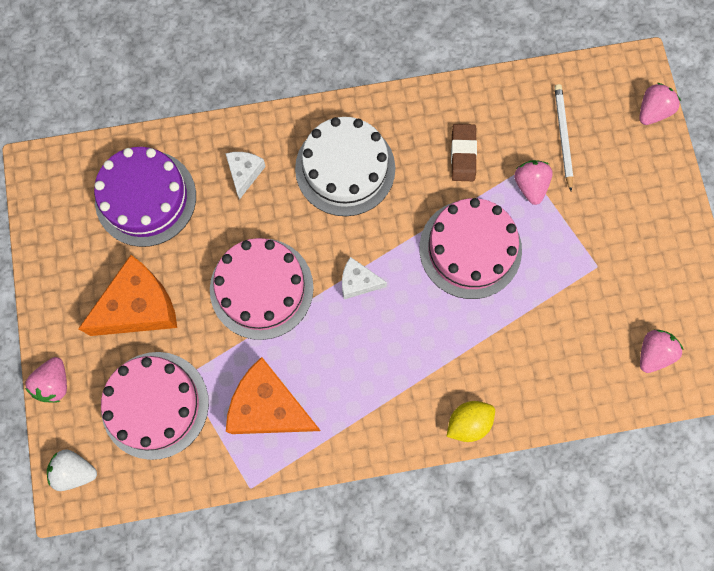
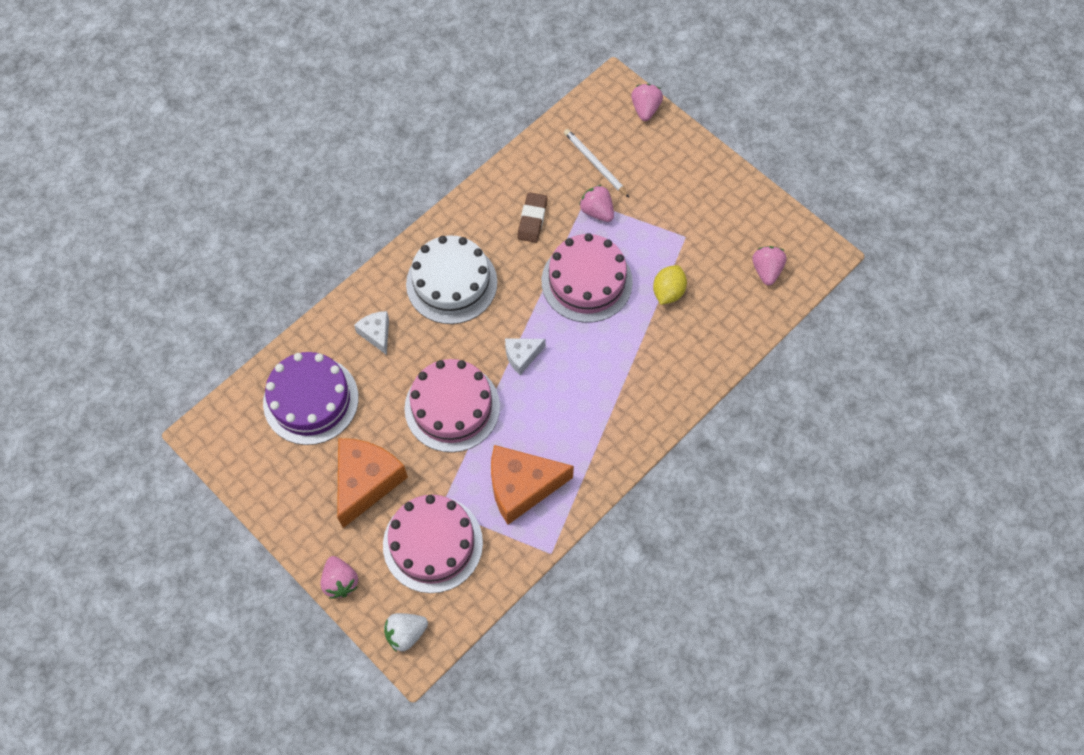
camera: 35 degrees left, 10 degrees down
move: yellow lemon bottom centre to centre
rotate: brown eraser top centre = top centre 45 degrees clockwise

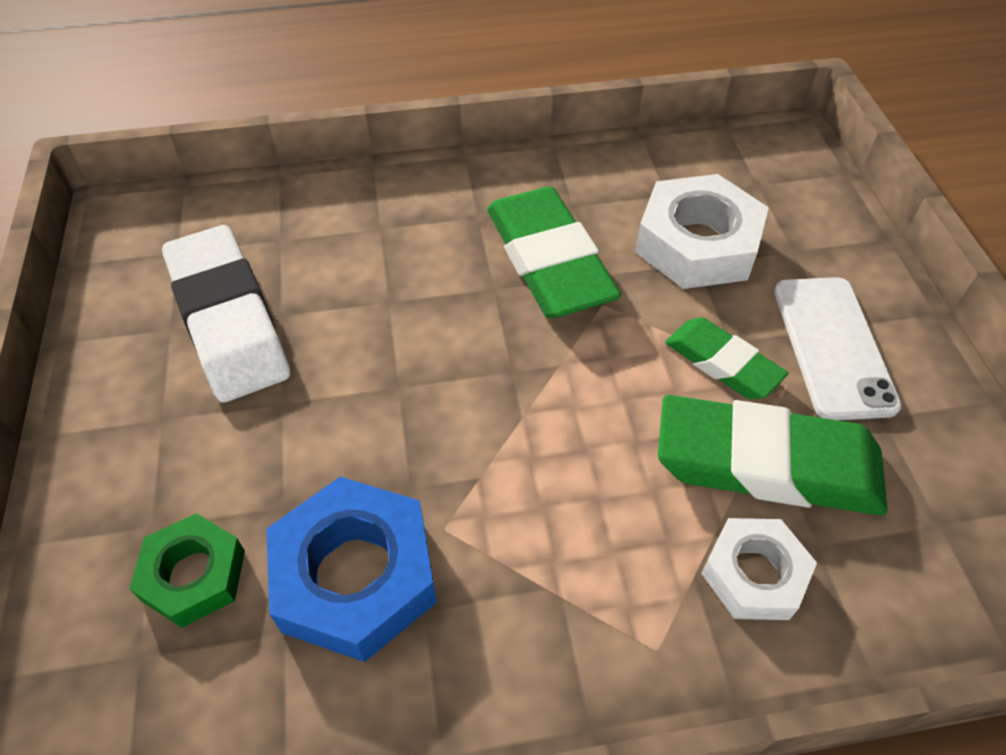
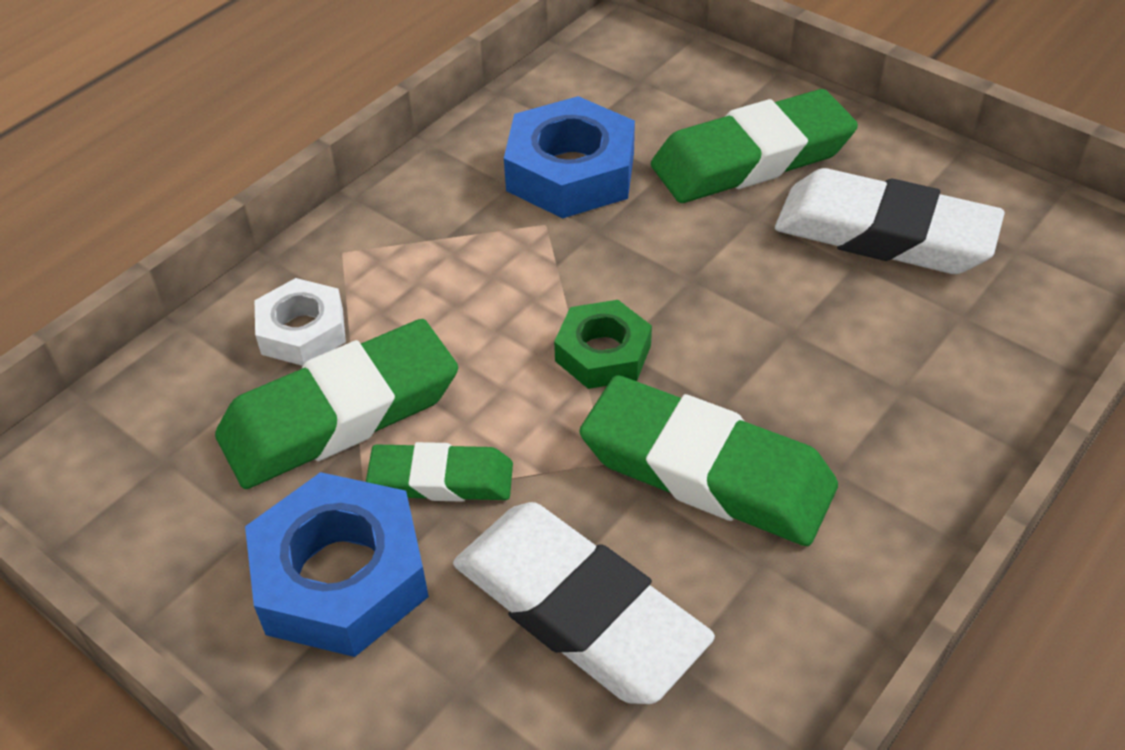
camera: 140 degrees right, 5 degrees down
insert: green eraser (4th from left) top right
move: green nut bottom left to centre
replace: white nut (1st from left) top right to white eraser (1st from left) bottom centre; white phone middle right to blue nut (1st from left) bottom left

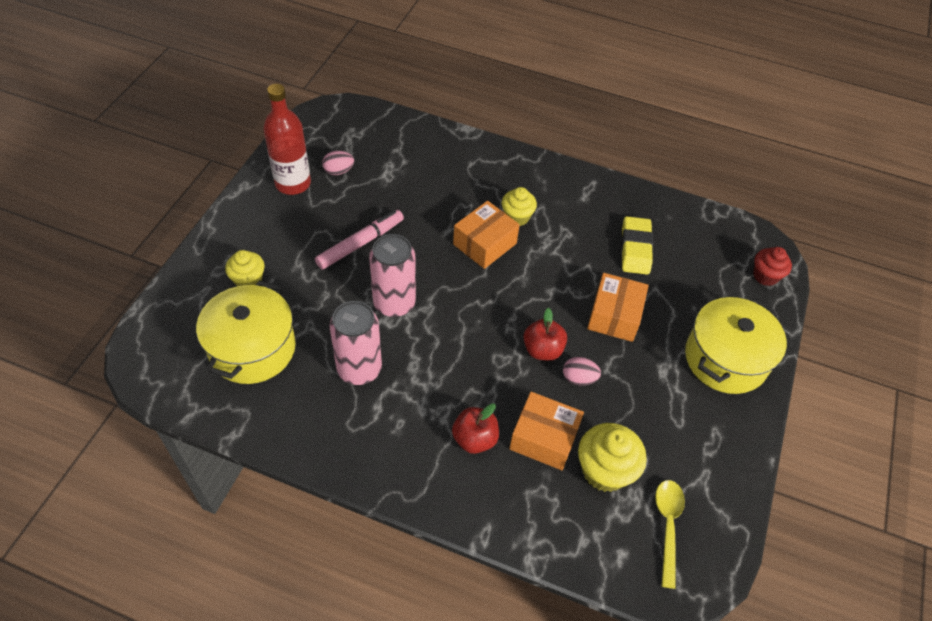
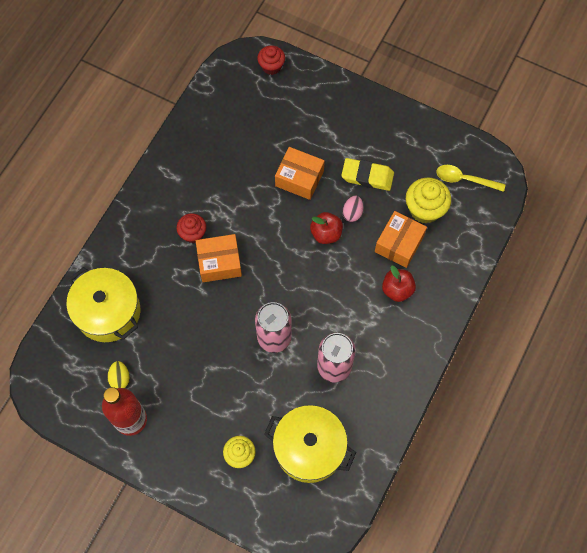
camera: 80 degrees left, 15 degrees up
delete: pink marker centre
move: yellow eraser middle right to top centre; yellow pot (2nd from left in the first image) middle right to yellow pot (1st from left) middle left
recolor: pink egg (1st from left) top centre to yellow egg bottom left; yellow cupcake (2nd from left) top centre to red cupcake (1st from left) middle left
rotate: orange box (1st from left) centre = centre 60 degrees counterclockwise

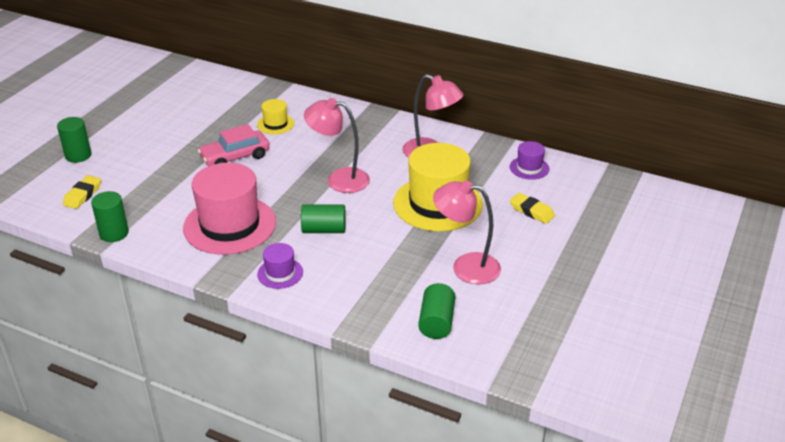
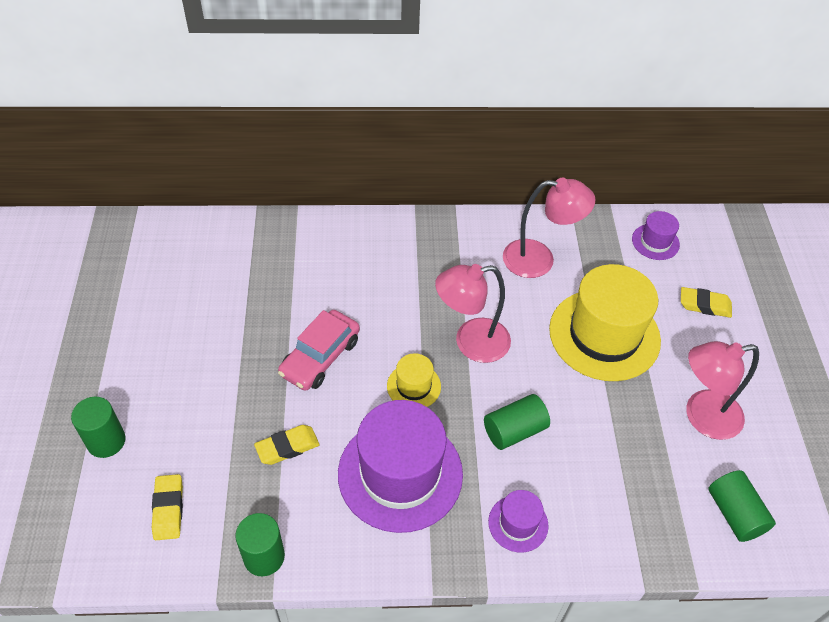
camera: 30 degrees left, 15 degrees up
insert: yellow eraser (2nd from left) bottom centre
move: yellow hat (1st from left) top centre to centre
recolor: pink hat middle left to purple hat (1st from left) bottom centre

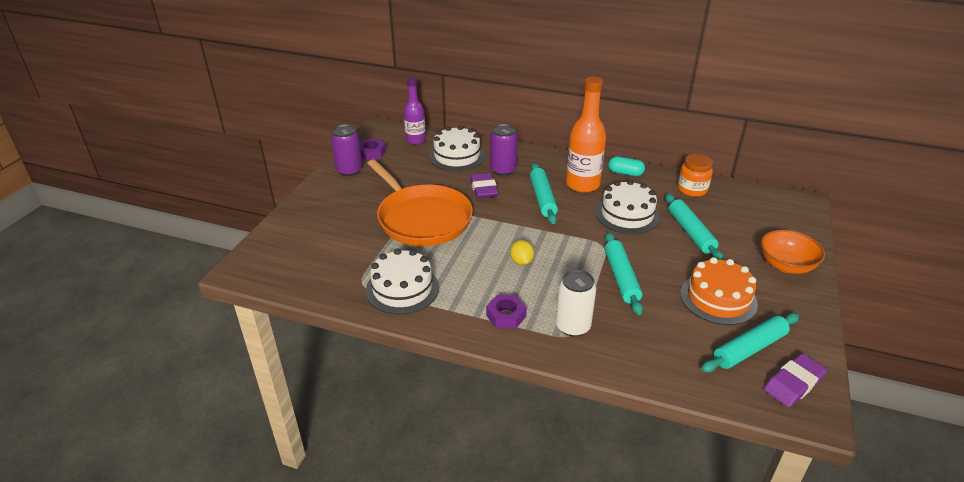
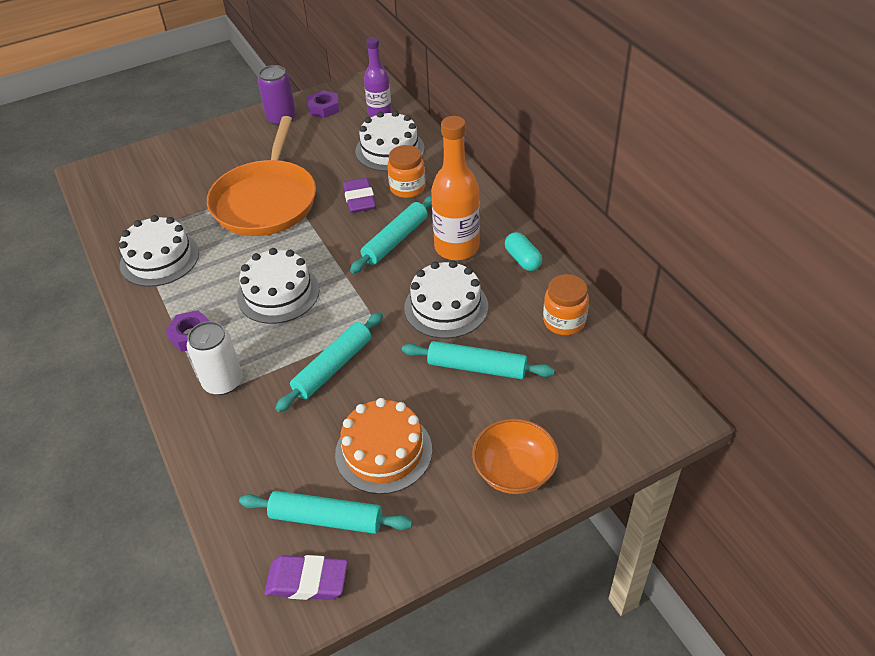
camera: 45 degrees right, 10 degrees up
replace: purple can (2nd from left) top centre to orange jar (1st from left) top centre; yellow lemon centre to white cake (2nd from left) middle left
rotate: purple eraser (1st from left in the first image) centre = top centre 45 degrees counterclockwise; turquoise rolling pin (3rd from left in the first image) middle right = centre 75 degrees clockwise

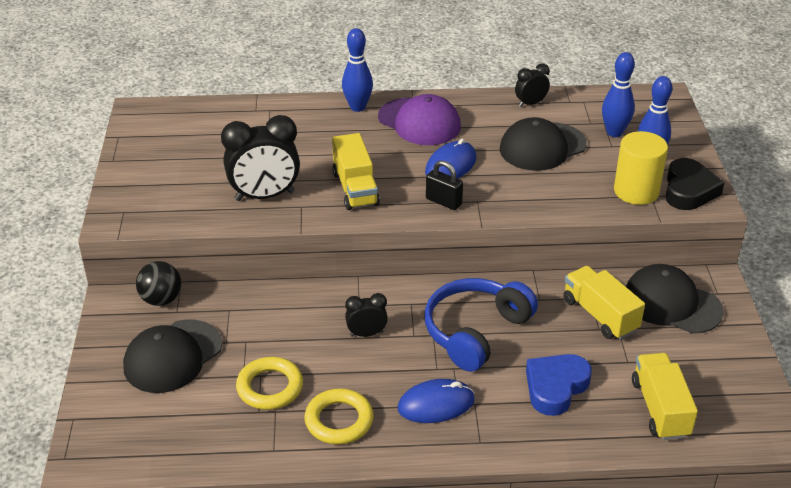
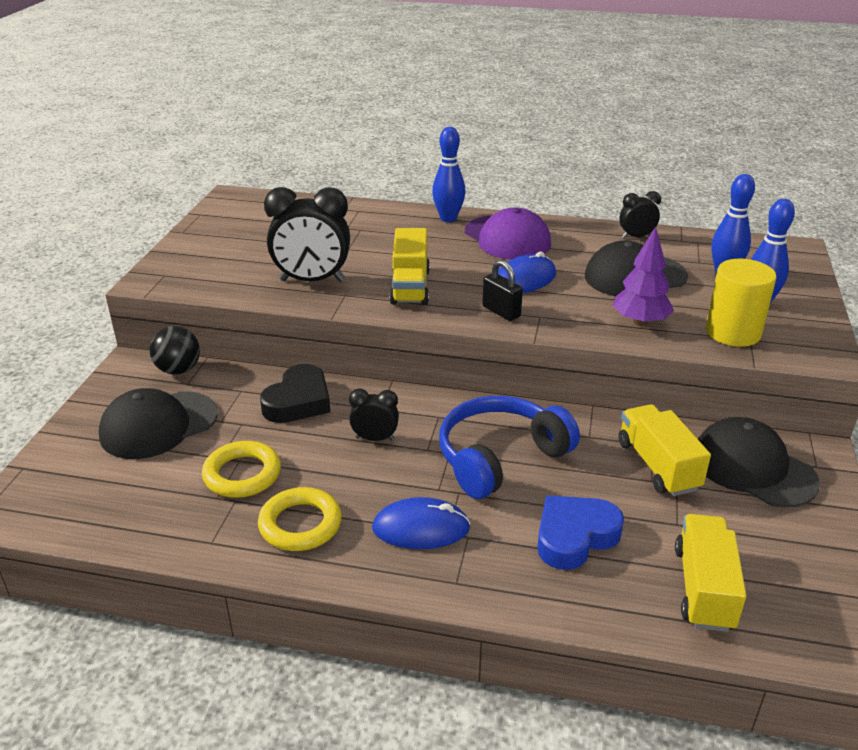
camera: 15 degrees right, 5 degrees down
insert: purple tree middle right
move: black heart middle right to centre

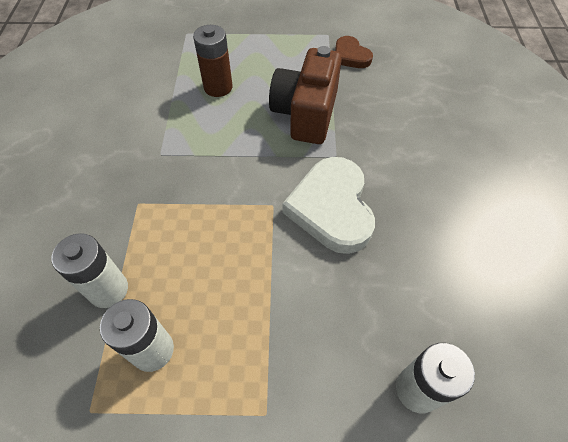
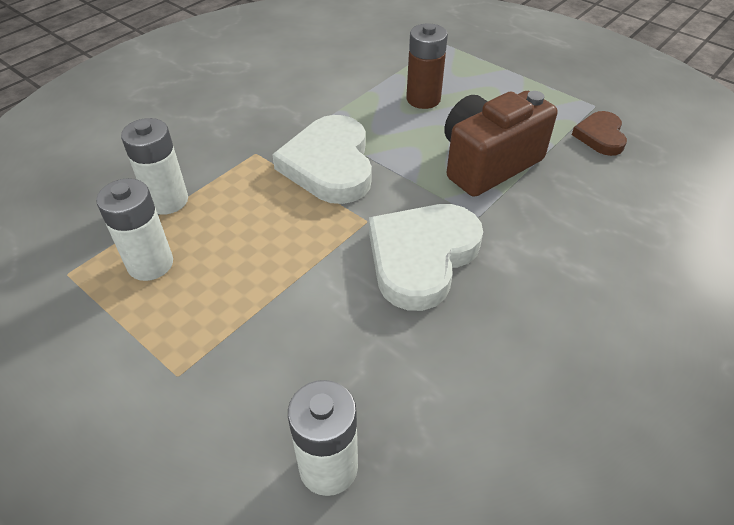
camera: 40 degrees right, 10 degrees down
insert: white heart (1st from left) top centre

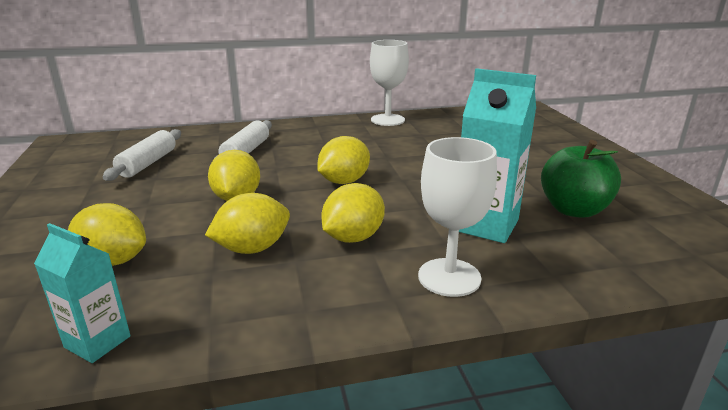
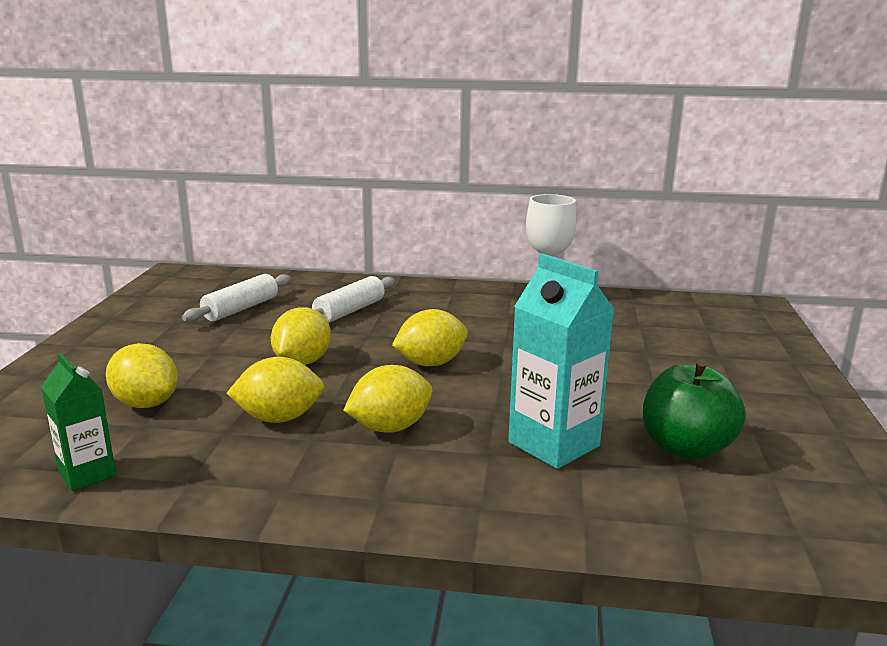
camera: 20 degrees right, 5 degrees down
delete: white goblet (2nd from left) centre
recolor: turquoise carton (1st from left) bottom left to green carton middle left

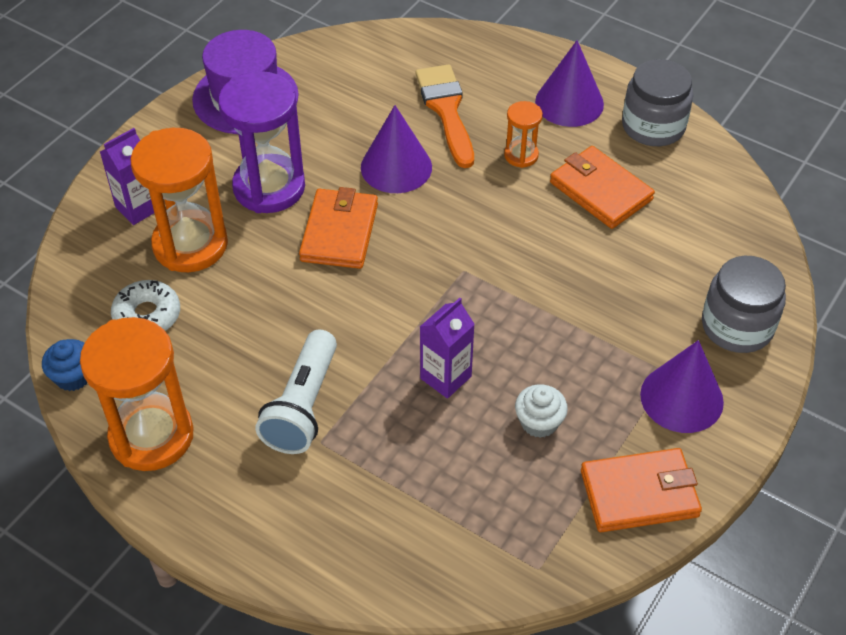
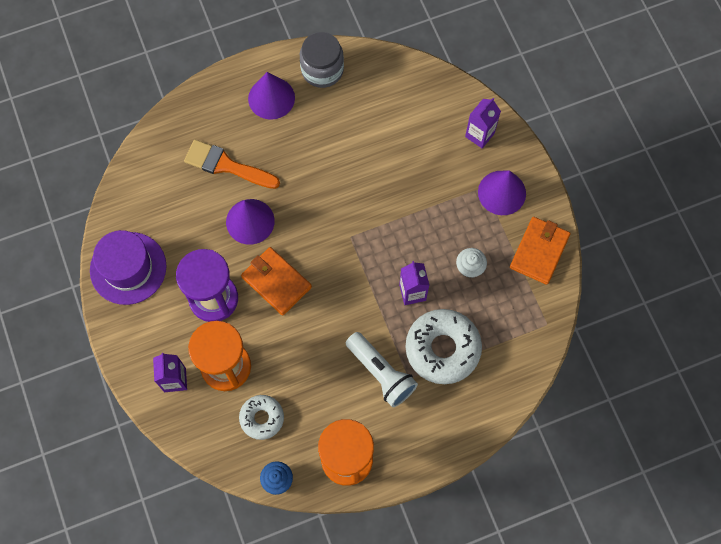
camera: 55 degrees left, 20 degrees up
delete: orange hourglass (3rd from left) top centre; orange wallet (2nd from left) top right
insert: white donut (2nd from left) centre
replace: grey jar (2nd from left) middle right to purple carton (3rd from left) top right

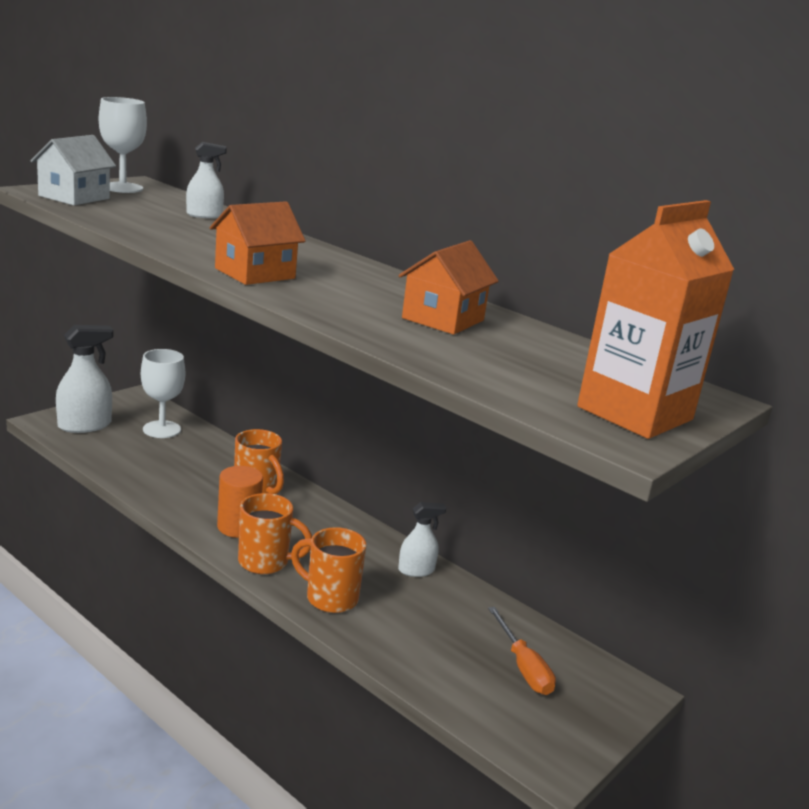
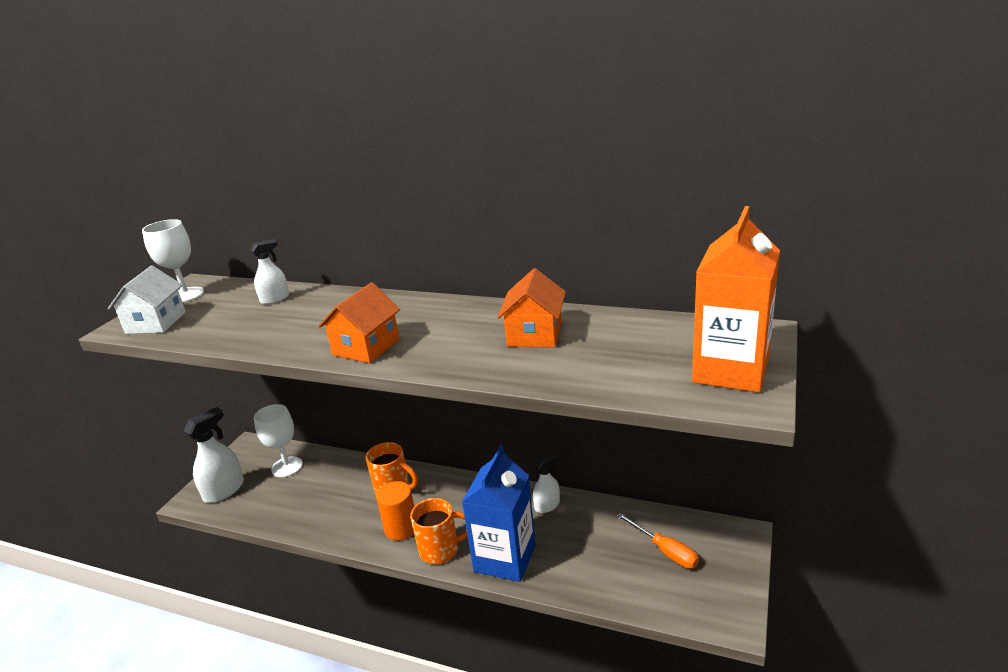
camera: 15 degrees left, 5 degrees up
replace: orange mug (3rd from left) bottom centre to blue carton bottom centre

